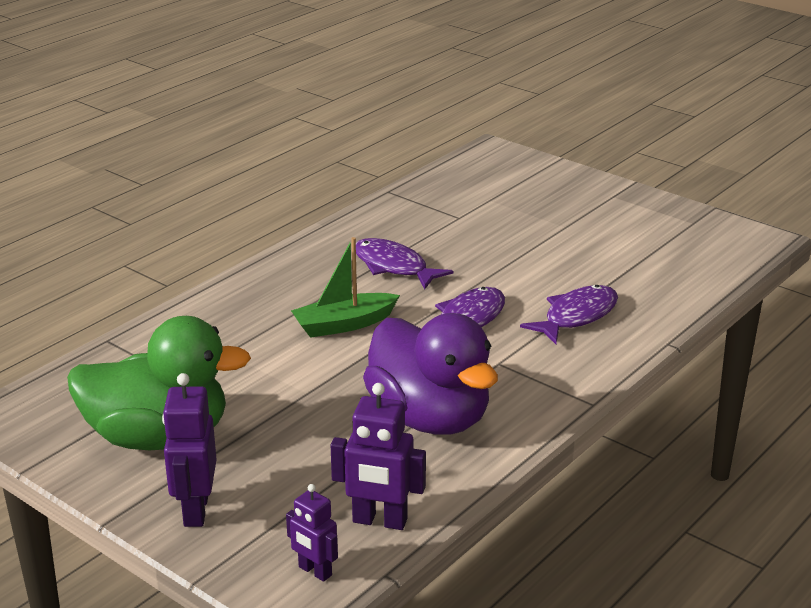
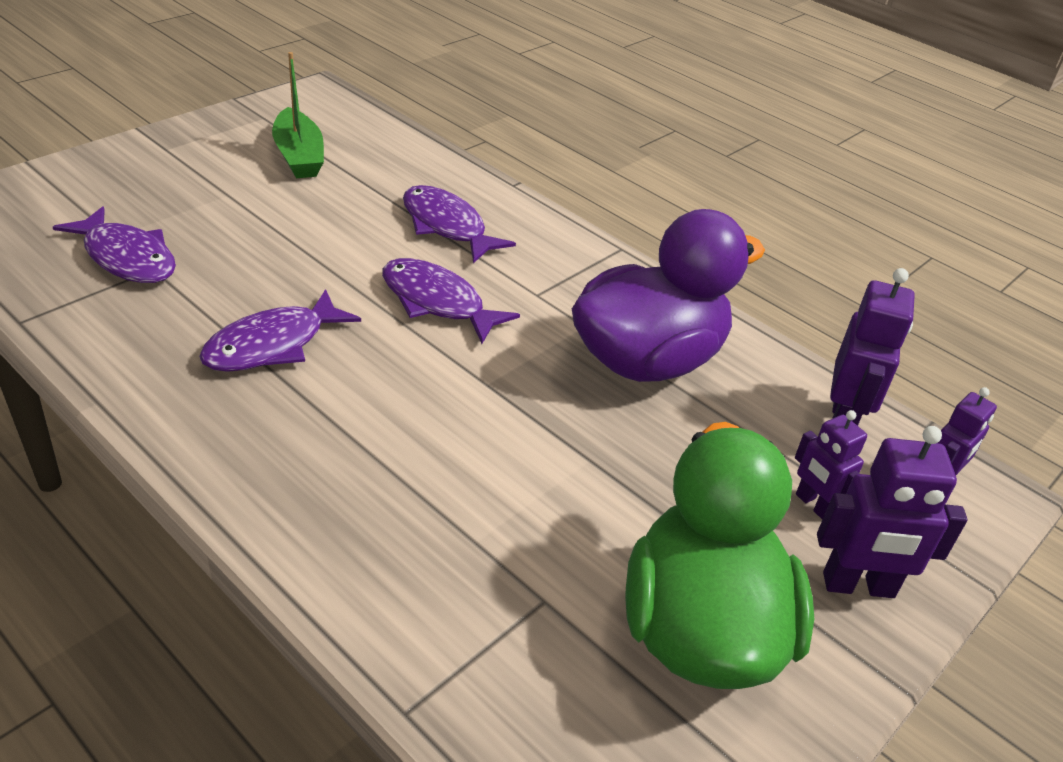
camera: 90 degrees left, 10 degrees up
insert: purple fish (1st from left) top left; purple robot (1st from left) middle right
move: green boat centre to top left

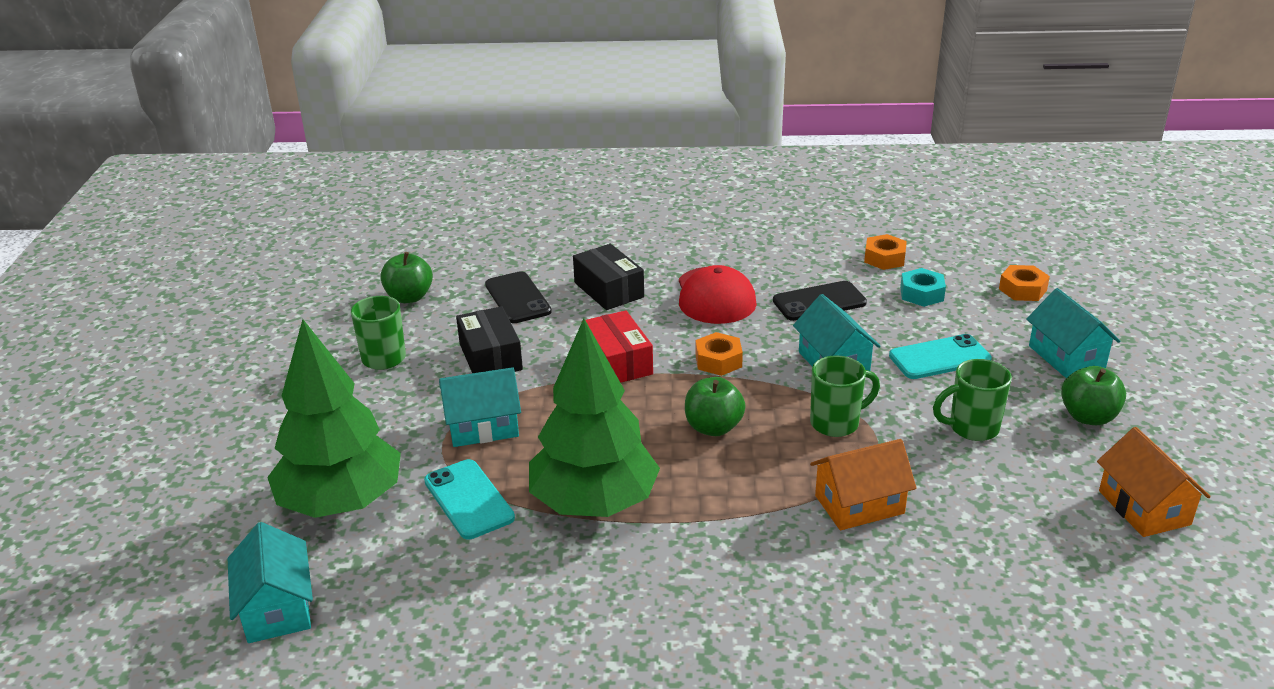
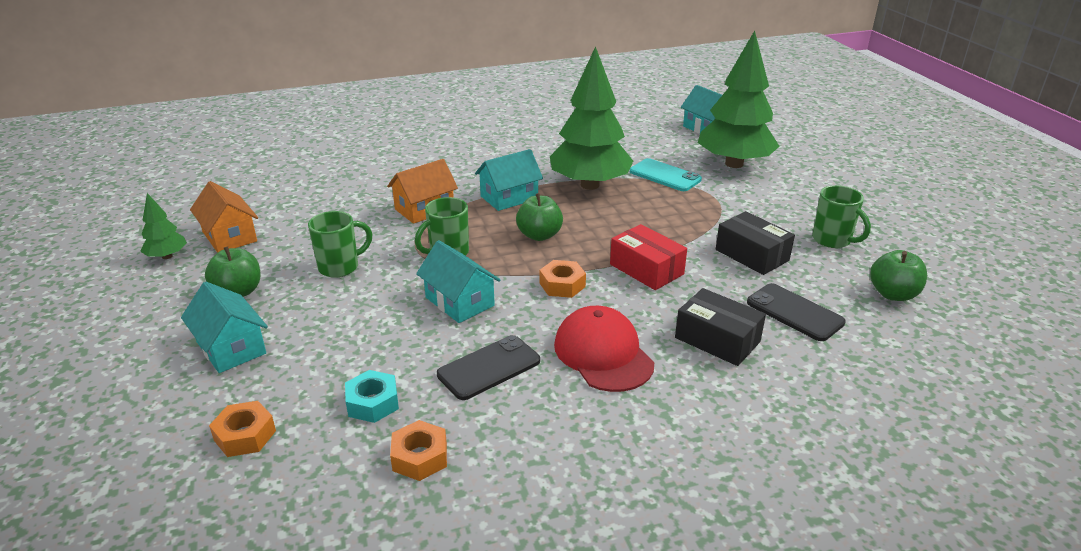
camera: 160 degrees right, 0 degrees up
delete: turquoise phone (2nd from left) middle right
insert: green tree (1st from left) middle left
move: turquoise house (2nd from left in the first image) centre to turquoise house (3rd from left) top centre

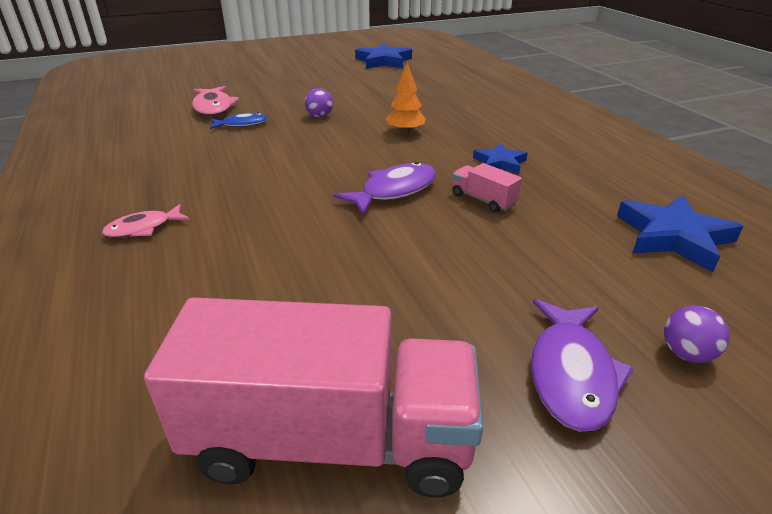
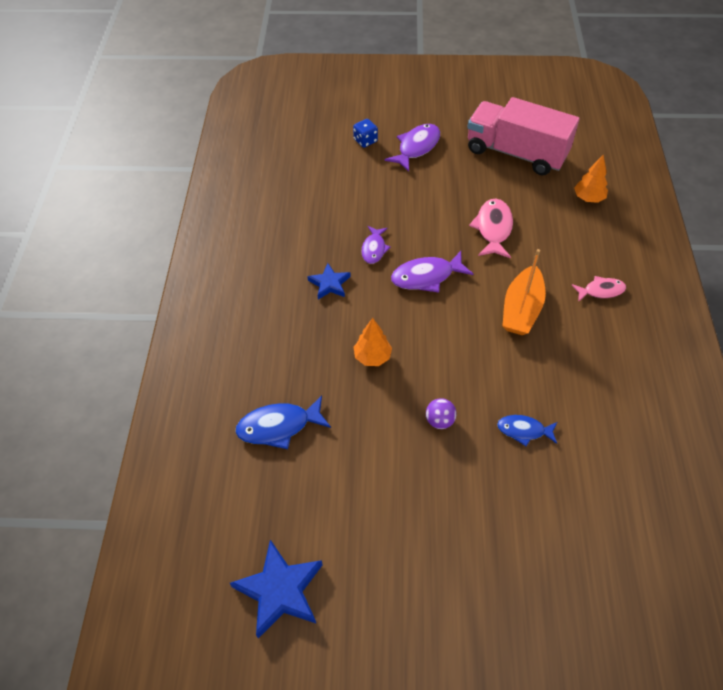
camera: 155 degrees left, 20 degrees up
delete: blue star (3rd from left) middle right
insert: blue fish (1st from left) centre; orange boat middle right; orange tree (2nd from left) top right
move: pink fish (2nd from left in the first image) top left to pink fish (1st from left) top right
replace: pink truck (2nd from left) centre to purple fish (1st from left) centre; purple ball (2nd from left) middle right to blue dice top centre

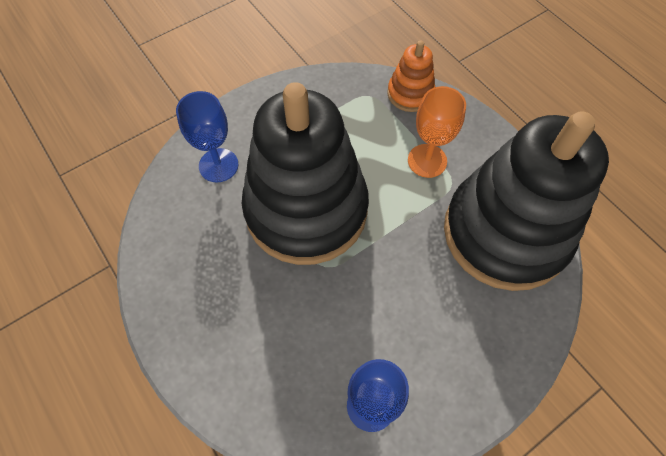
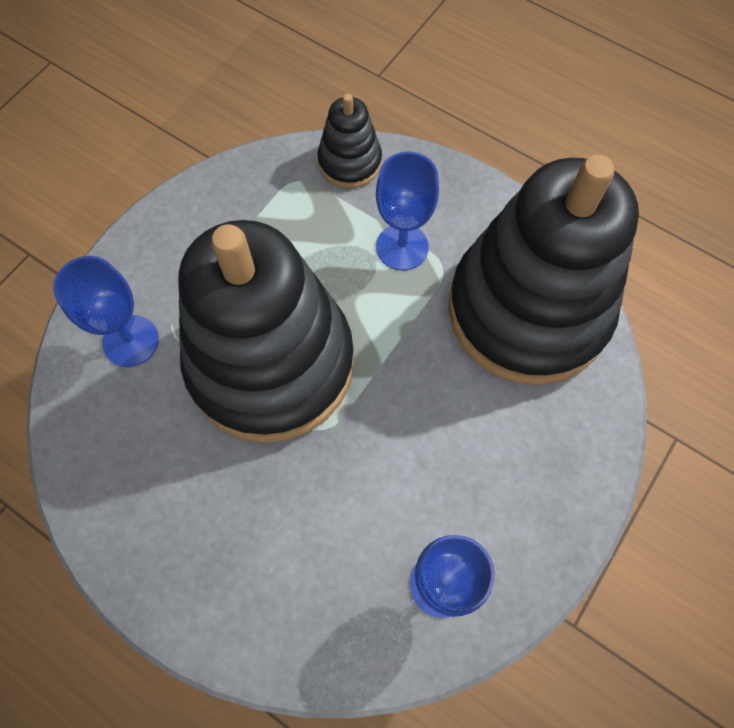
camera: 20 degrees left, 5 degrees up
recolor: orange stacking toy top centre to black stacking toy (2nd from left) top centre; orange goblet top centre to blue goblet (2nd from left) top centre

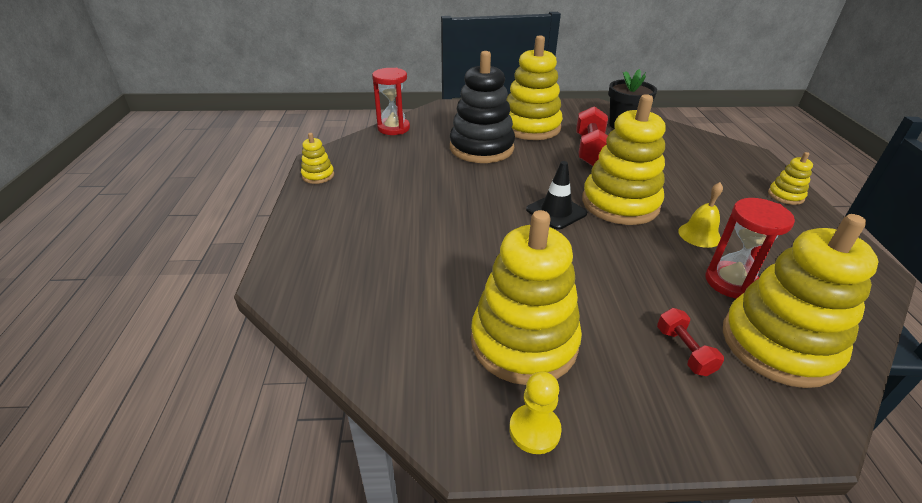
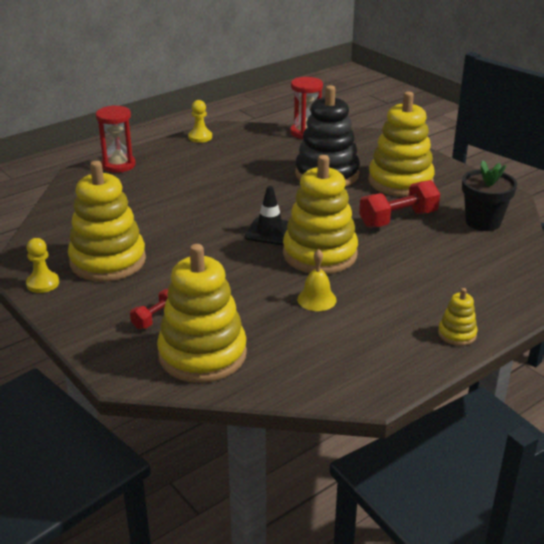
camera: 55 degrees right, 5 degrees down
move: red hourglass (2nd from left in the first image) middle right to red hourglass (1st from left) top left
replace: yellow stacking toy (1st from left) top centre to yellow pawn (2nd from left) top centre

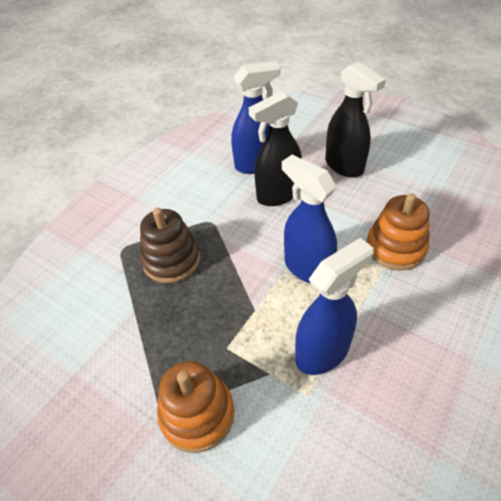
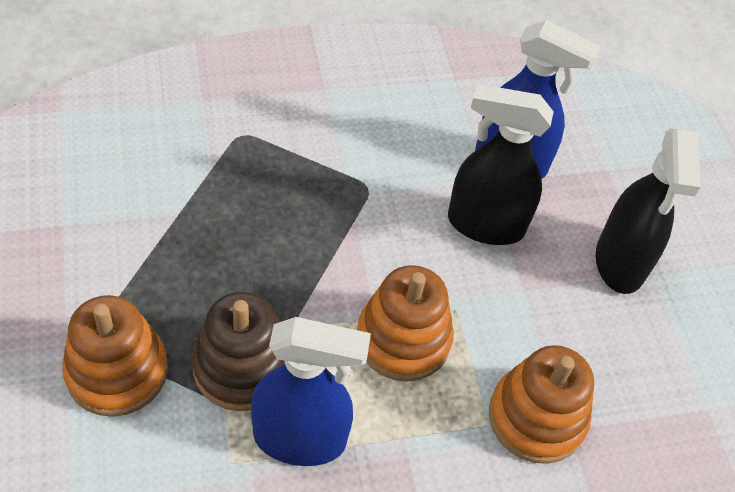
camera: 35 degrees right, 5 degrees up
move: brown stacking toy centre to bottom left
replace: blue spray bottle (2nd from left) centre to orange stacking toy (2nd from left) centre

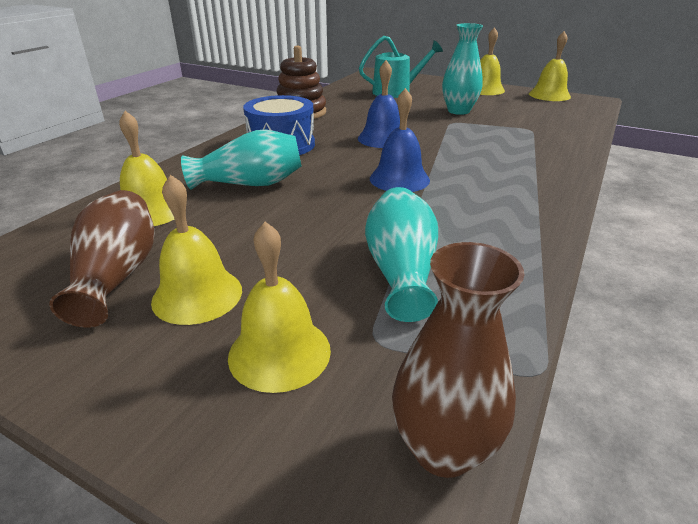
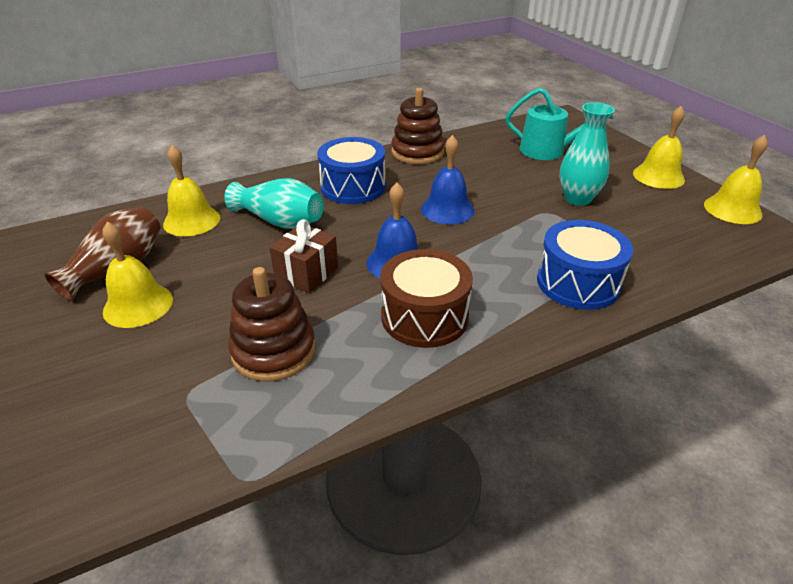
camera: 35 degrees right, 5 degrees up
delete: yellow bell (3rd from left) centre; brown vase (2nd from left) bottom centre
insert: brown gift centre; brown drum centre; blue drum (2nd from left) middle right
replace: turquoise vase (2nd from left) centre to brown stacking toy (1st from left) centre

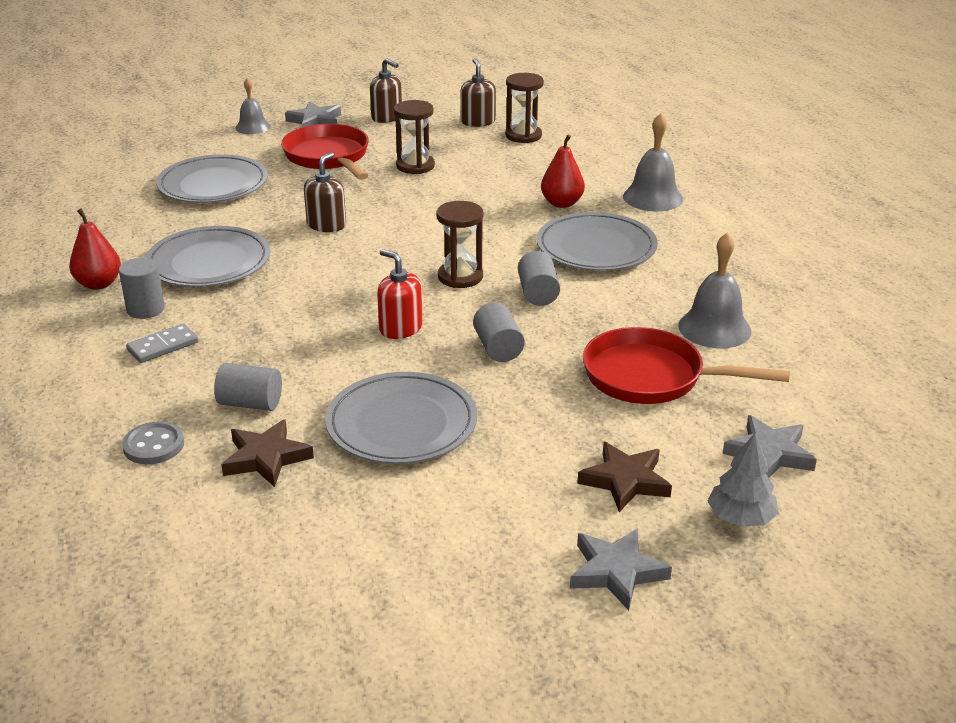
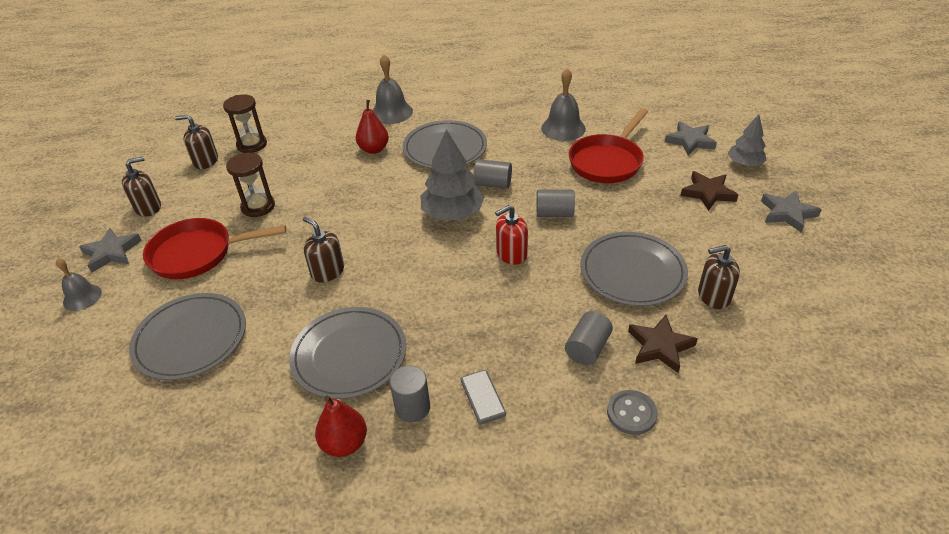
camera: 70 degrees left, 10 degrees up
insert: brown soap dispenser (4th from left) middle right
replace: brown hourglass (2nd from left) centre to grey tree (1st from left) top centre

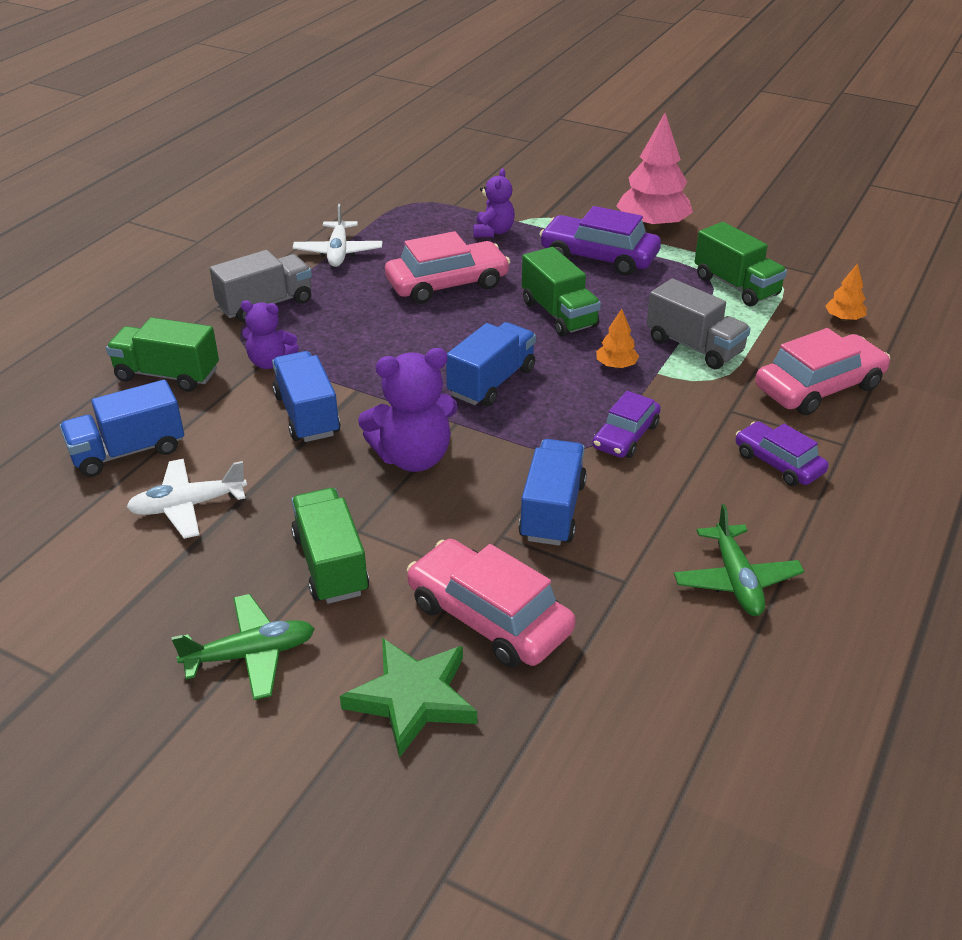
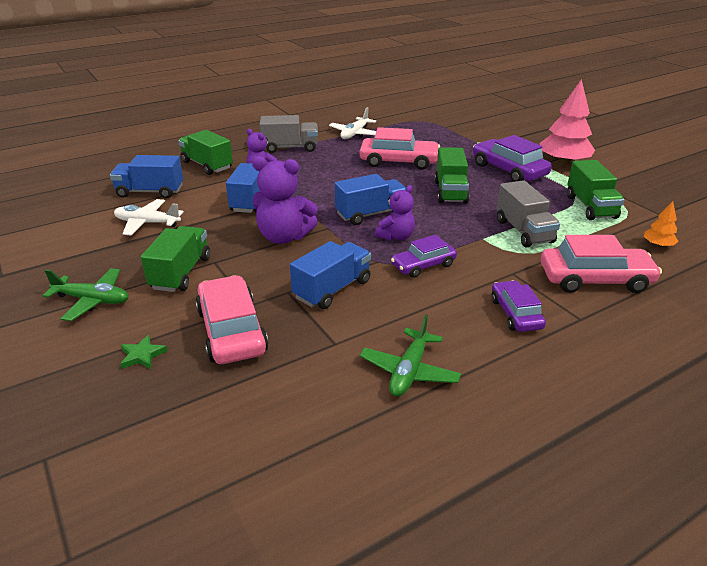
camera: 30 degrees right, 5 degrees down
delete: orange tree (1st from left) centre
move: purple teddy bear (3rd from left) top centre to centre
resize: green star bottom centre = middle left x0.50

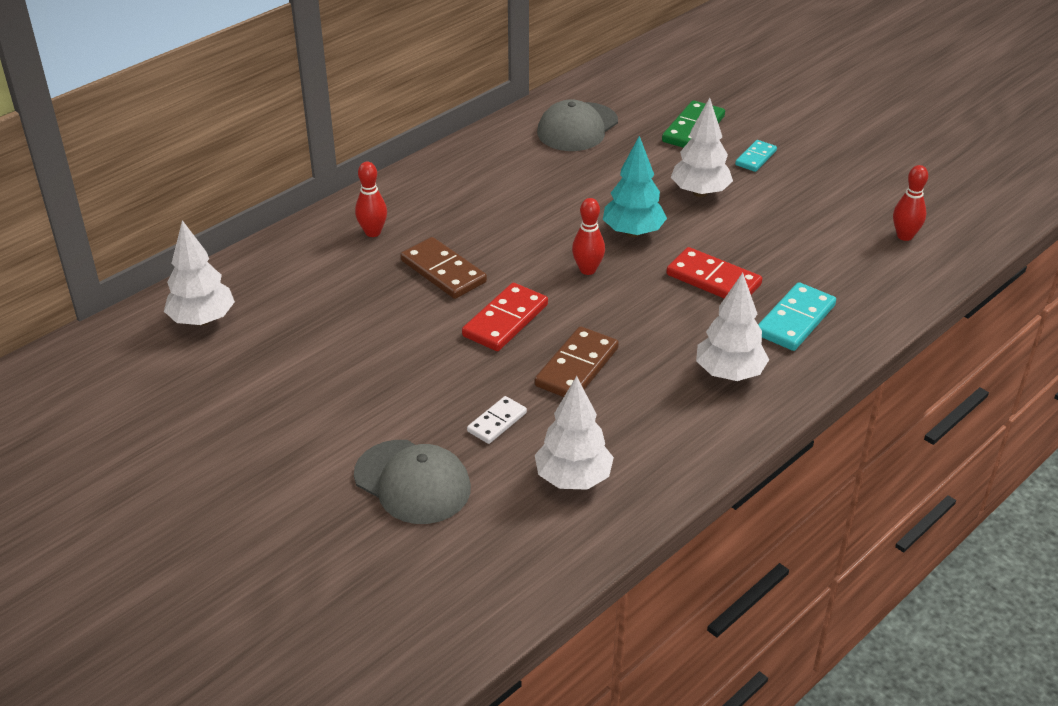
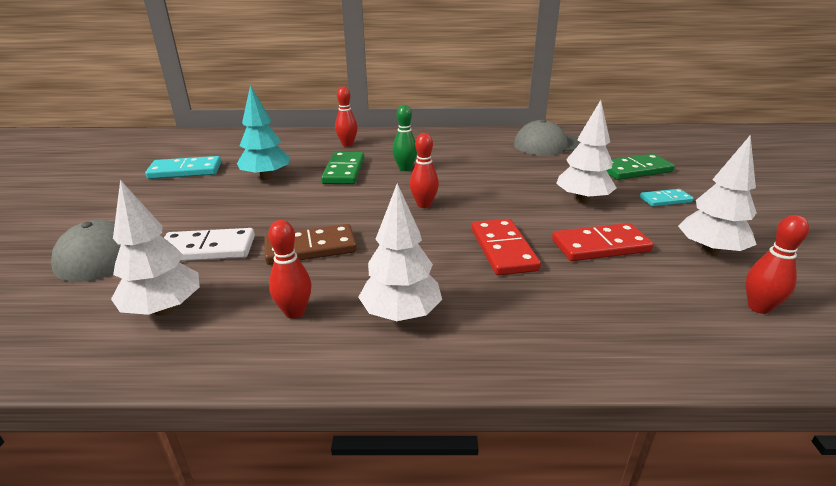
camera: 45 degrees right, 10 degrees down
insert: red bowling pin (1st from left) centre; green bowling pin top centre
move: white tree (1st from left in the first image) middle left to white tree (4th from left) middle right; red domino (1st from left in the first image) centre to red domino (2nd from left) middle right; turquoise tree top centre to top left; turquoise domino (2nd from left in the first image) middle right to turquoise domino (1st from left) middle left
recolor: brown domino (1st from left) centre to green domino (1st from left) centre
resize: white domino centre = middle left x1.65

